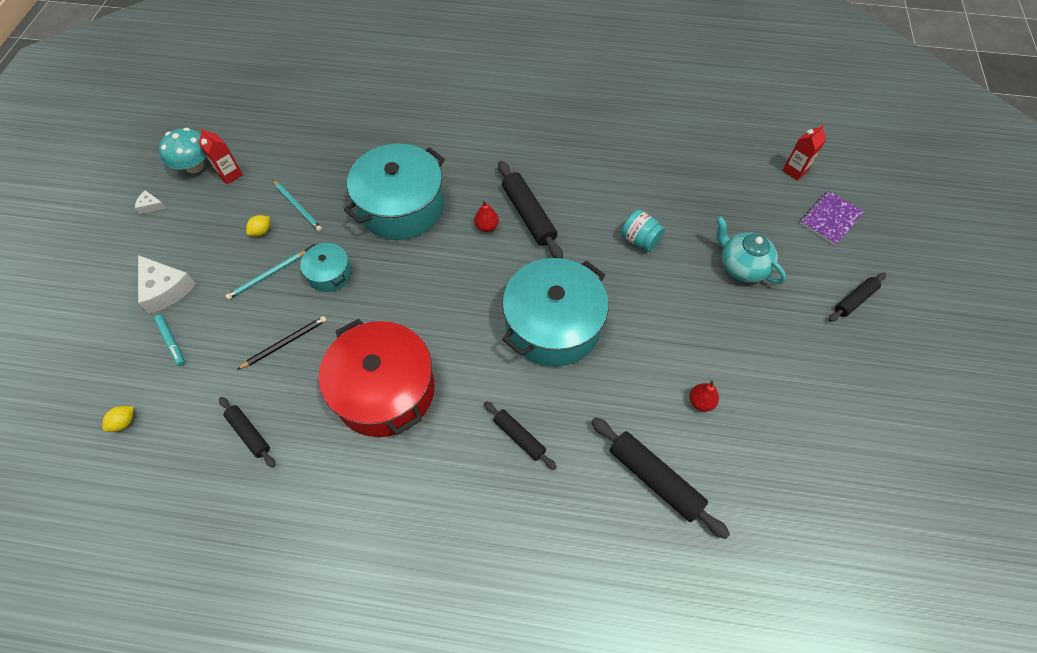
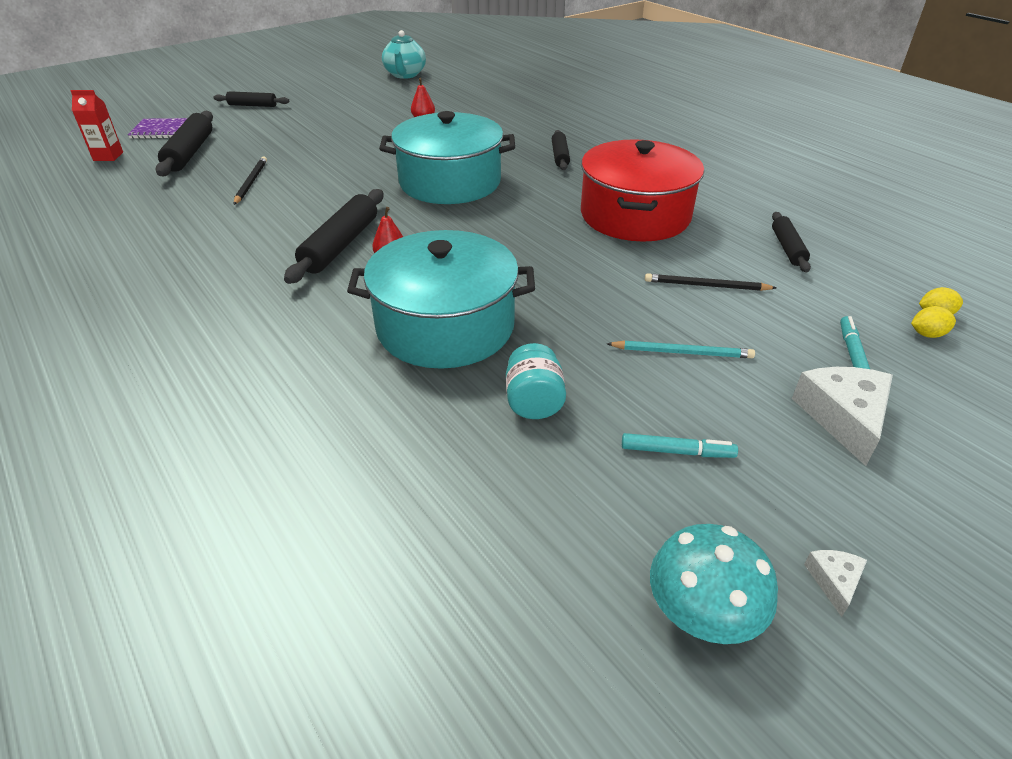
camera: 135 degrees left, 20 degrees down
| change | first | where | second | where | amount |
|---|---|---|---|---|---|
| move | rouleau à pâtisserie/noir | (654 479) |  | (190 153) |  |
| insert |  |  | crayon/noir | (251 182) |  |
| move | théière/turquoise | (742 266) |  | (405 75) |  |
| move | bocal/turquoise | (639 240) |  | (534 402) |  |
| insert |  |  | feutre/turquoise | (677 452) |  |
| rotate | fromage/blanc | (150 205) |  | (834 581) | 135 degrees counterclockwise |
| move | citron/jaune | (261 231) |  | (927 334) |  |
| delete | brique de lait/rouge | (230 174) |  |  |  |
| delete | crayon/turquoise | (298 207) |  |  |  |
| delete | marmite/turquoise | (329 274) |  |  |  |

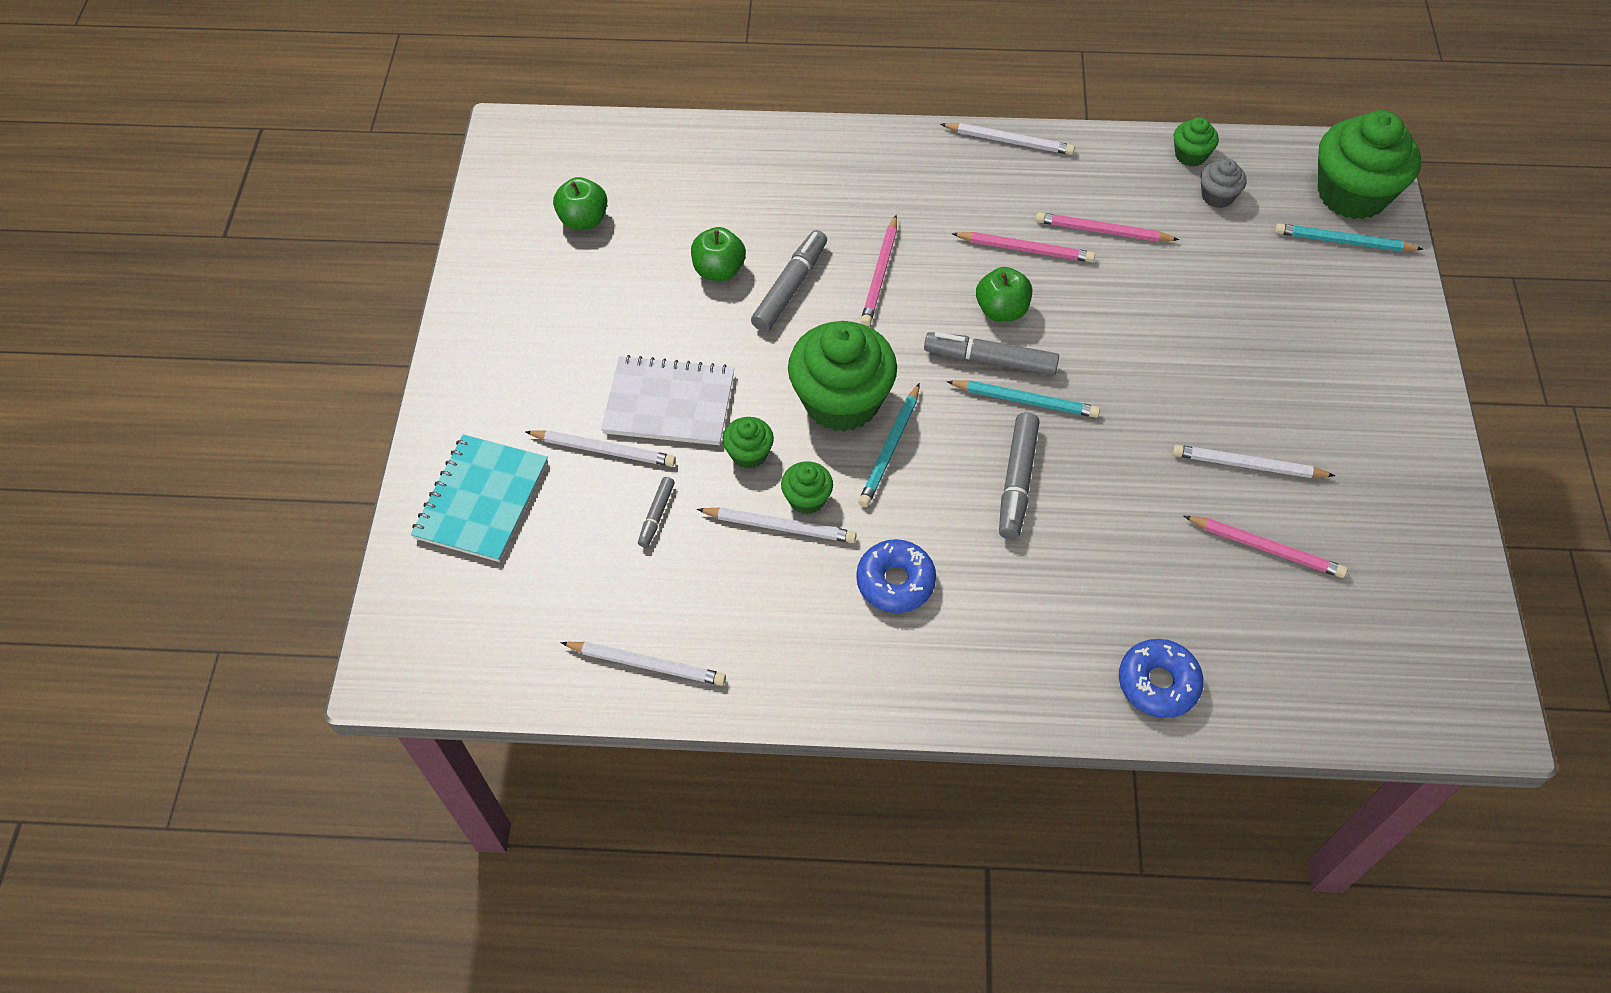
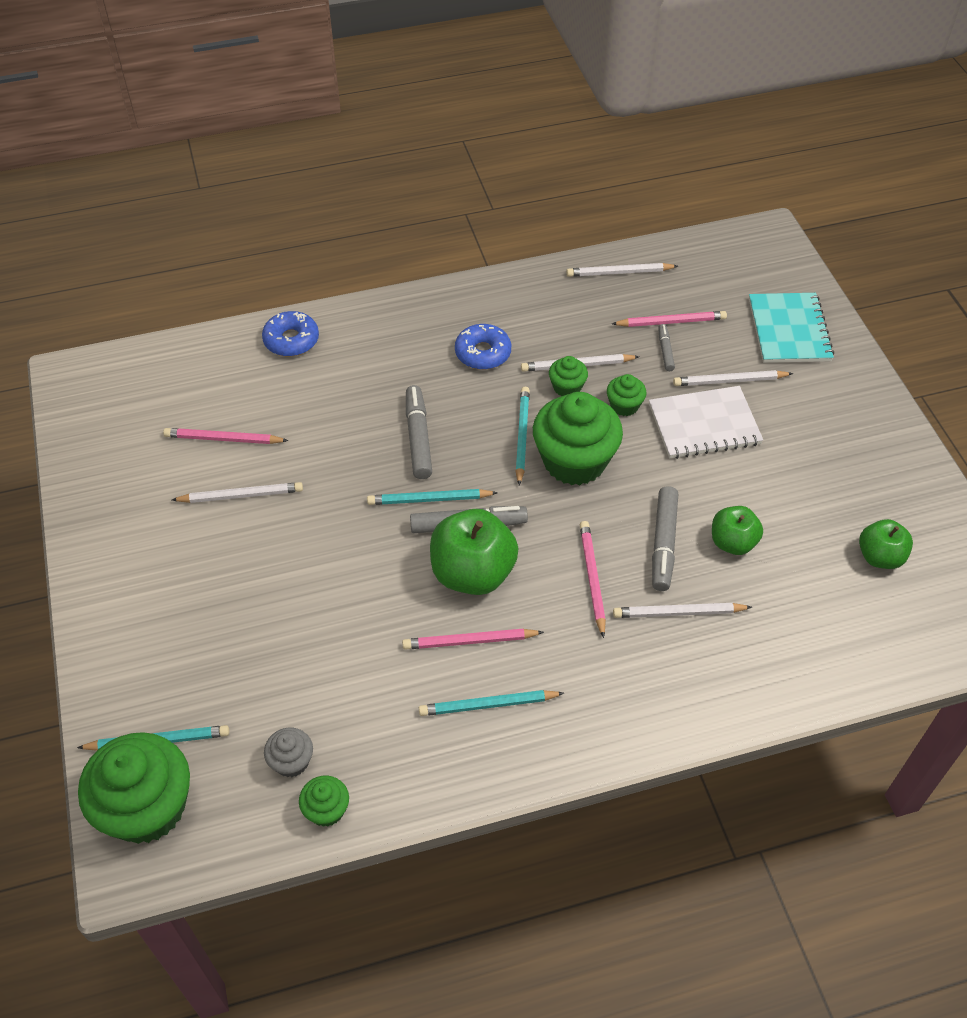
camera: 160 degrees right, 5 degrees down
| change | first | where | second | where | amount |
|---|---|---|---|---|---|
| insert |  |  | crayon/turquoise | (488 705) |  |
| resize | pomme/vert | (1001 310) |  | (473 573) | x1.70 |
| move | crayon/rose | (1102 231) |  | (671 322) |  |
| move | crayon/blanc | (1009 141) |  | (678 613) |  |

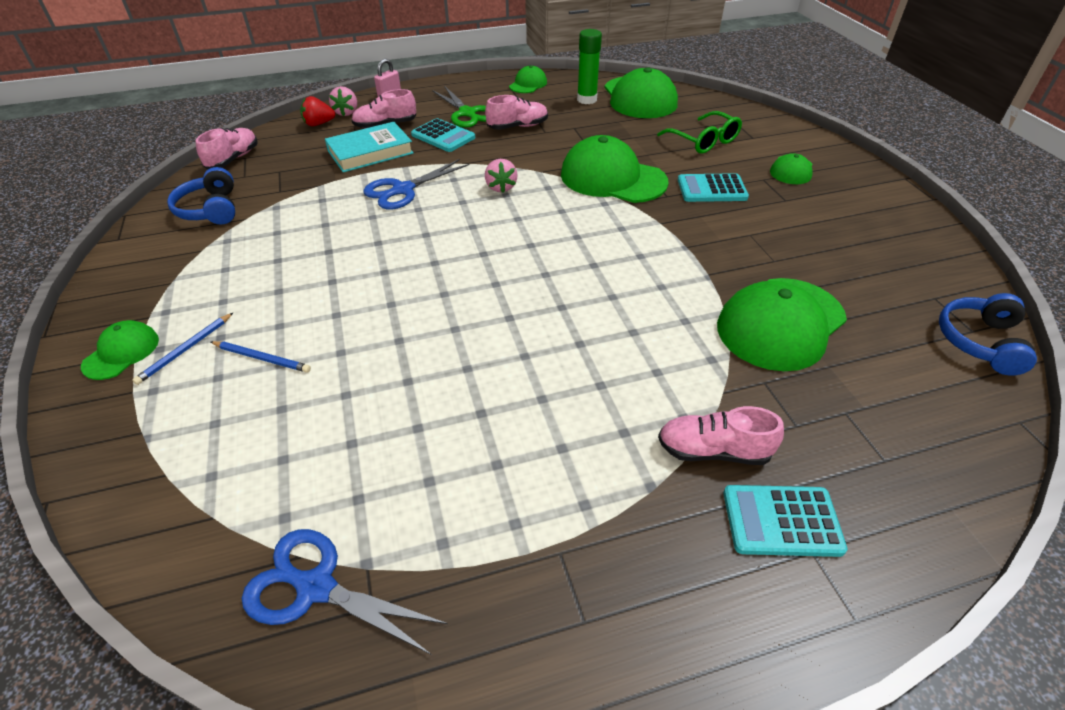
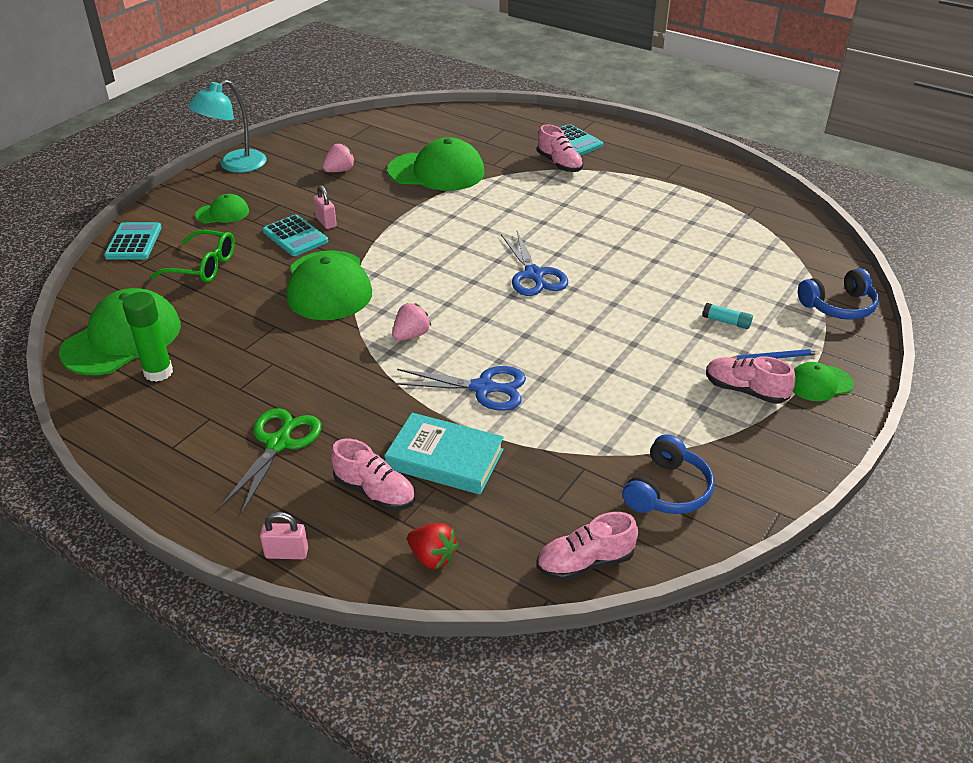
camera: 130 degrees left, 5 degrees down
| change | first | where | second | where | amount |
|---|---|---|---|---|---|
| move | calculatrice/turquoise | (443 136) |  | (134 242) |  |
| rotate | lunettes/vert | (704 141) |  | (203 266) | 90 degrees clockwise |
| insert |  |  | lampe/turquoise | (234 165) |  |
| insert |  |  | cadenas/rose | (326 222) |  |
| move | fraise/rose | (346 112) |  | (339 171) |  |
| move | ciseaux/bleu | (316 587) |  | (533 275) |  |
| replace | crayon/bleu | (262 358) | bâton de colle/turquoise | (726 322) |  |
| move | chaussure/rose | (517 127) |  | (745 390) |  |
| move | casque audio/bleu | (979 342) |  | (838 306) |  |
| delete | casquette/vert | (528 84) |  |  |  |

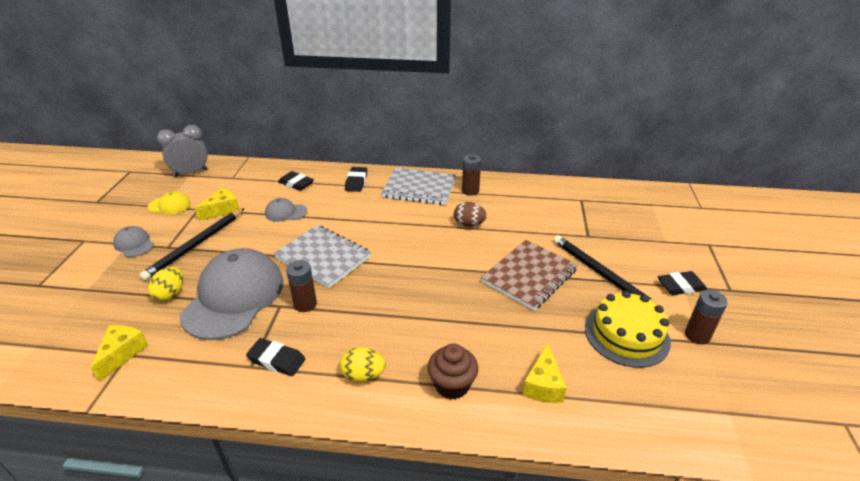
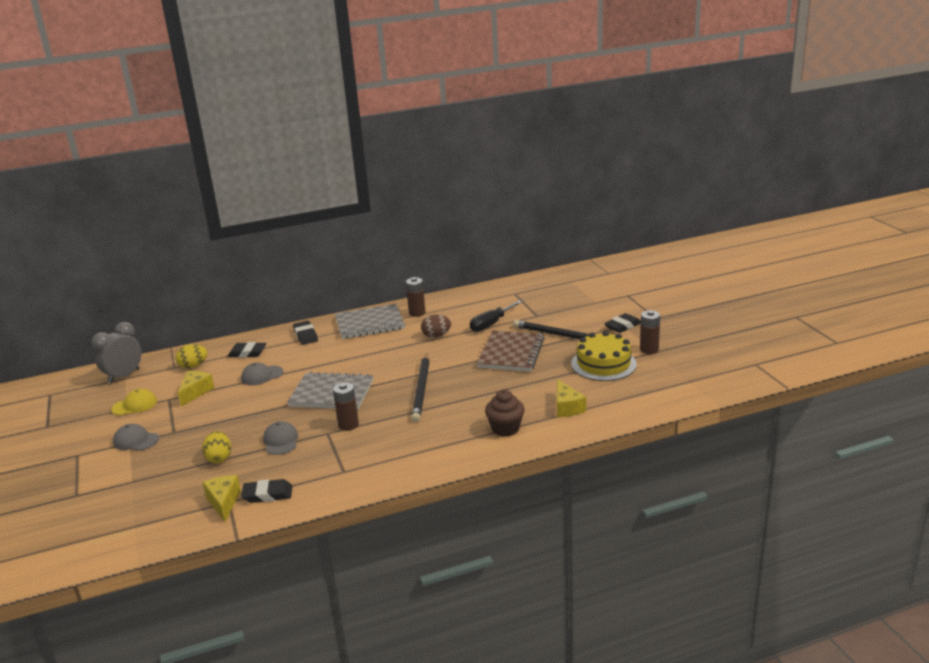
camera: 25 degrees left, 10 degrees down
| change | first | where | second | where | amount |
|---|---|---|---|---|---|
| move | œuf/jaune | (363 375) |  | (193 366) |  |
| move | gomme/noir | (276 360) |  | (267 494) |  |
| resize | casquette/gris | (234 297) |  | (281 441) | x0.44 |
| move | crayon/noir | (196 245) |  | (421 389) |  |
| insert |  |  | tournevis/noir | (491 324) |  |

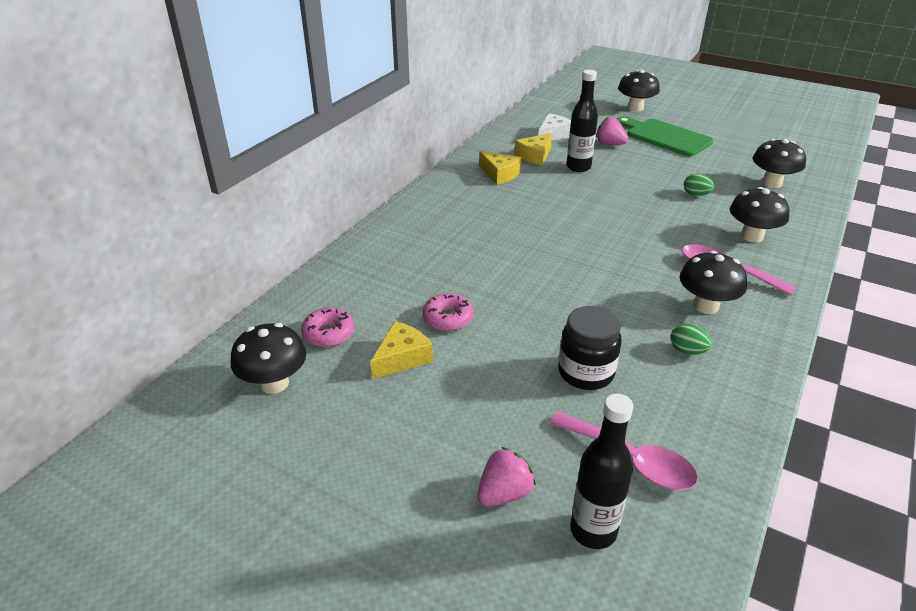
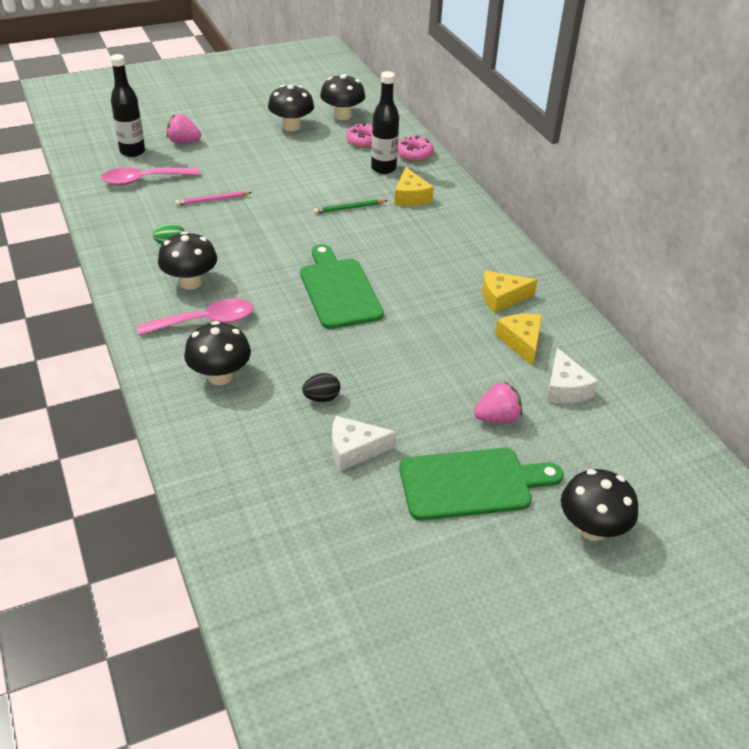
camera: 125 degrees right, 5 degrees up
| change | first | where | second | where | amount |
|---|---|---|---|---|---|
| rotate | fraise/rose | (504 493) |  | (183 142) | 105 degrees clockwise |
| replace | bocal/noir | (586 373) | crayon/rose | (212 200) |  |
| move | champignon/noir | (772 183) |  | (291 126) |  |
| insert |  |  | planche à découper/vert | (339 290) |  |
| recolor | œuf/vert | (696 195) | œuf/noir | (321 398) |  |
| insert |  |  | crayon/vert | (349 208) |  |
| insert |  |  | fromage/blanc | (354 450) |  |
| move | bouteille/noir | (578 167) |  | (383 168) |  |
| move | fromage/jaune | (402 358) |  | (410 196) |  |
| move | beignet/rose | (448 318) |  | (414 154) |  |

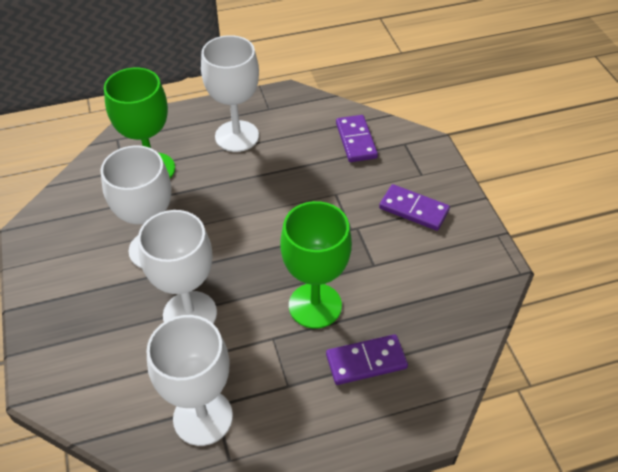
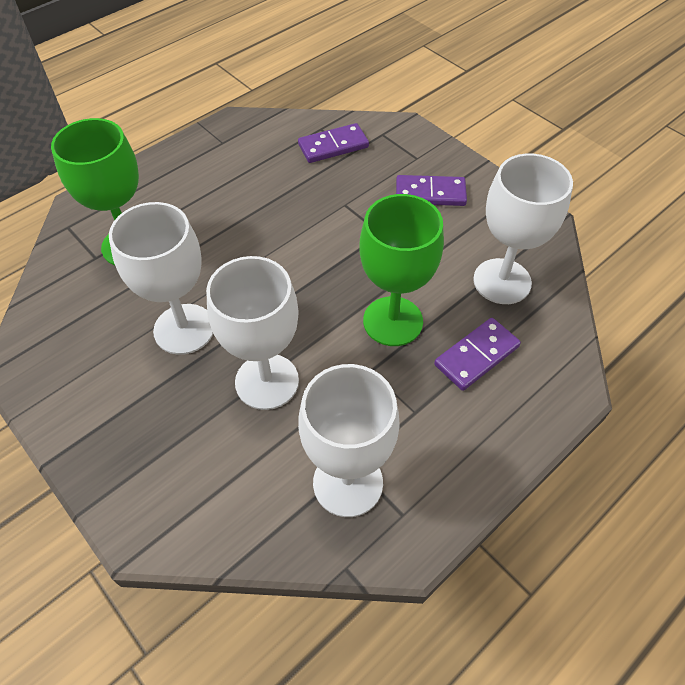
camera: 25 degrees left, 5 degrees up
| change | first | where | second | where | amount |
|---|---|---|---|---|---|
| rotate | domino/violet | (356 140) |  | (333 146) | 75 degrees counterclockwise |
| move | verre à pied/blanc | (237 136) |  | (502 281) |  |

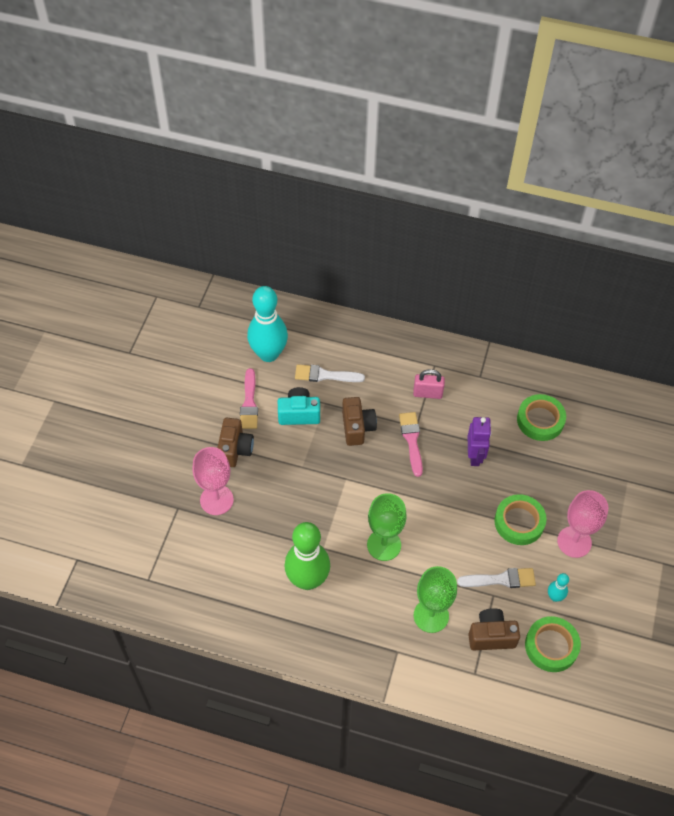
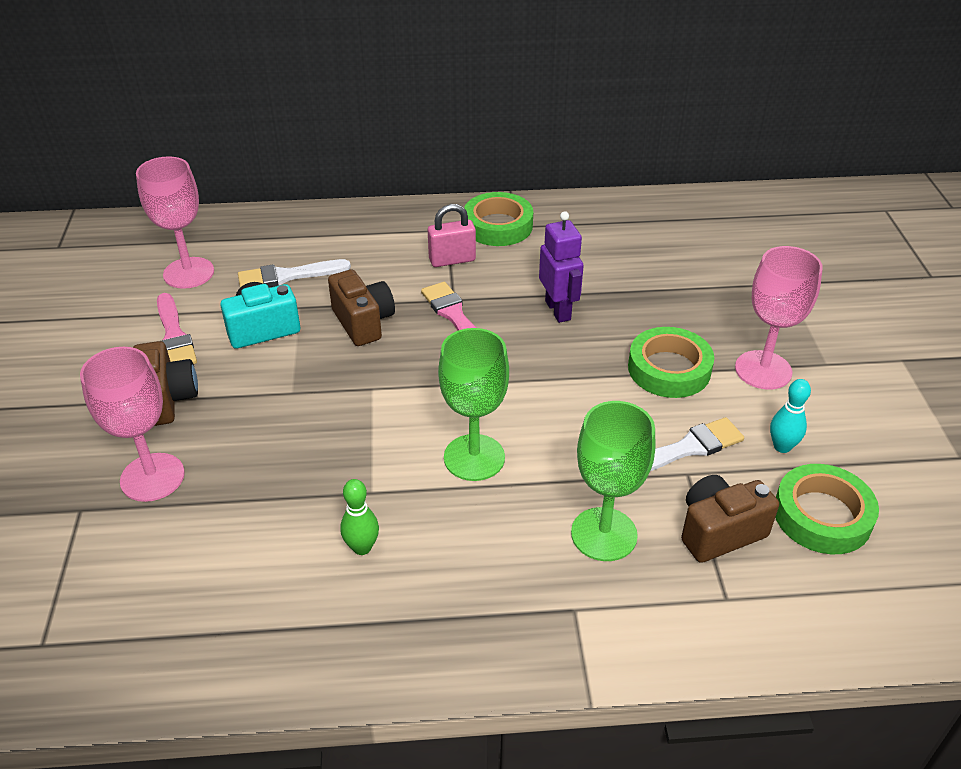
camera: 20 degrees left, 15 degrees down
| change | first | where | second | where | amount |
|---|---|---|---|---|---|
| replace | quille/turquoise | (268 354) | verre à pied/rose | (188 273) |  |
| resize | quille/vert | (307 580) |  | (362 547) | x0.44 |
| move | ruban adhésif/vert | (540 420) |  | (498 226) |  |

